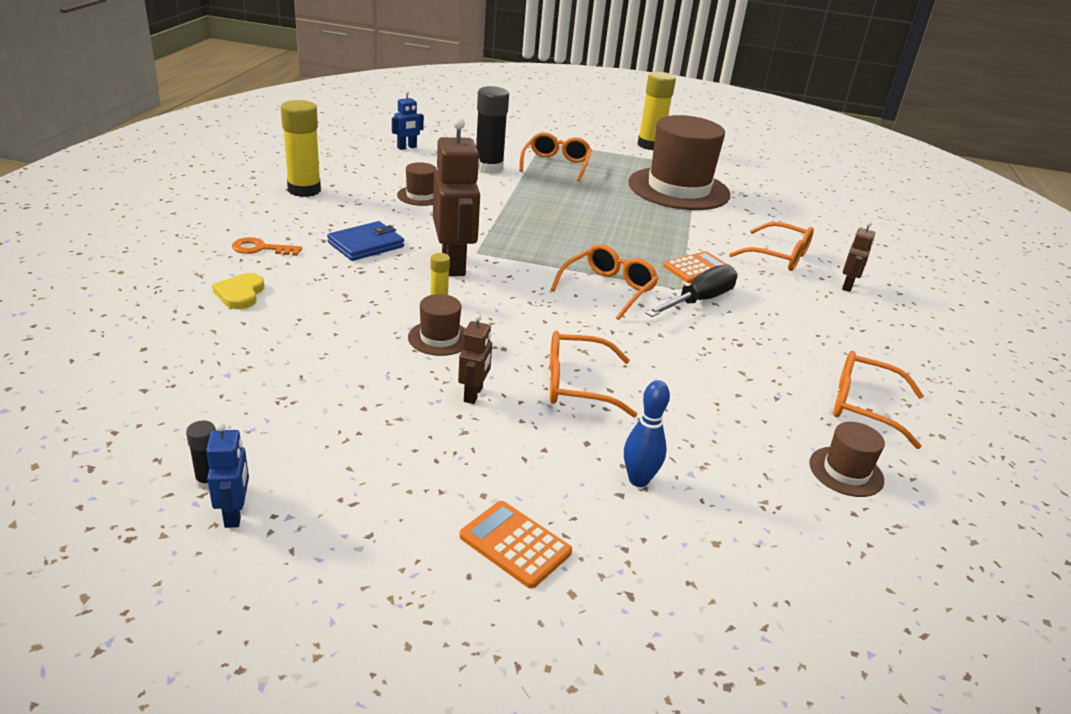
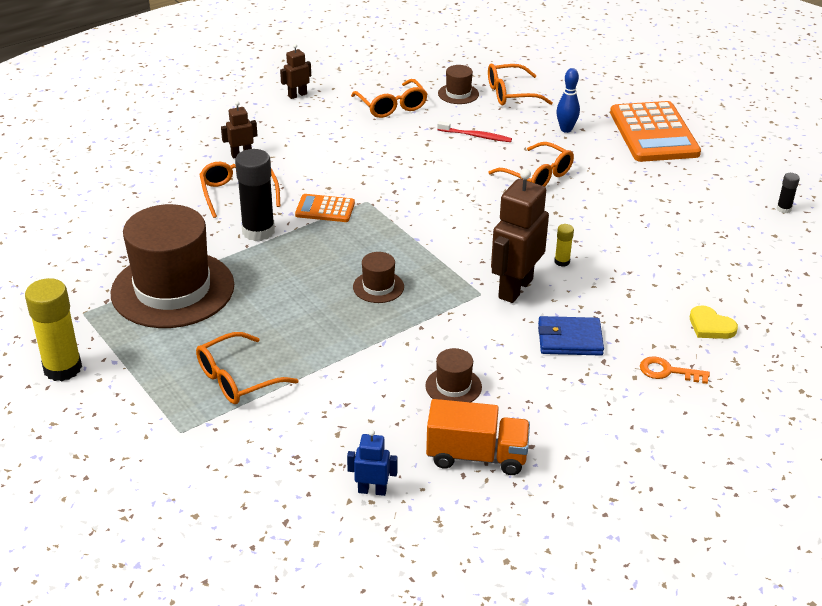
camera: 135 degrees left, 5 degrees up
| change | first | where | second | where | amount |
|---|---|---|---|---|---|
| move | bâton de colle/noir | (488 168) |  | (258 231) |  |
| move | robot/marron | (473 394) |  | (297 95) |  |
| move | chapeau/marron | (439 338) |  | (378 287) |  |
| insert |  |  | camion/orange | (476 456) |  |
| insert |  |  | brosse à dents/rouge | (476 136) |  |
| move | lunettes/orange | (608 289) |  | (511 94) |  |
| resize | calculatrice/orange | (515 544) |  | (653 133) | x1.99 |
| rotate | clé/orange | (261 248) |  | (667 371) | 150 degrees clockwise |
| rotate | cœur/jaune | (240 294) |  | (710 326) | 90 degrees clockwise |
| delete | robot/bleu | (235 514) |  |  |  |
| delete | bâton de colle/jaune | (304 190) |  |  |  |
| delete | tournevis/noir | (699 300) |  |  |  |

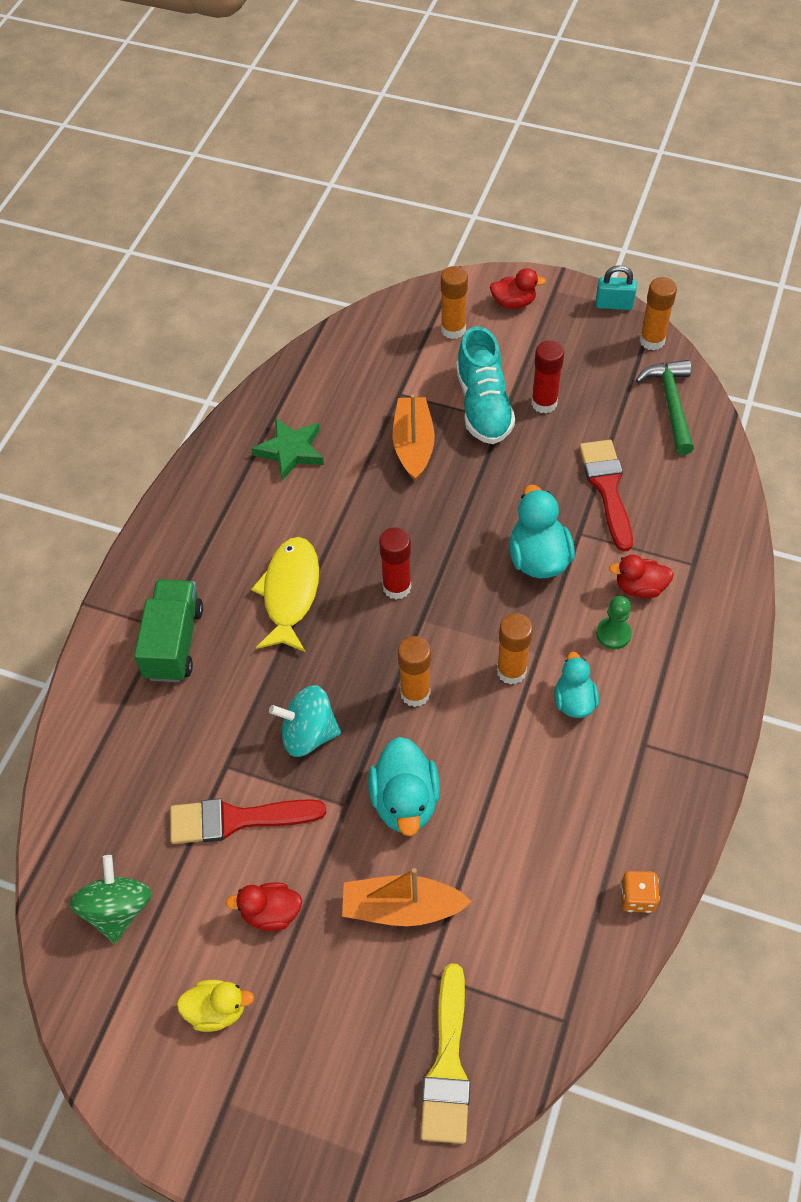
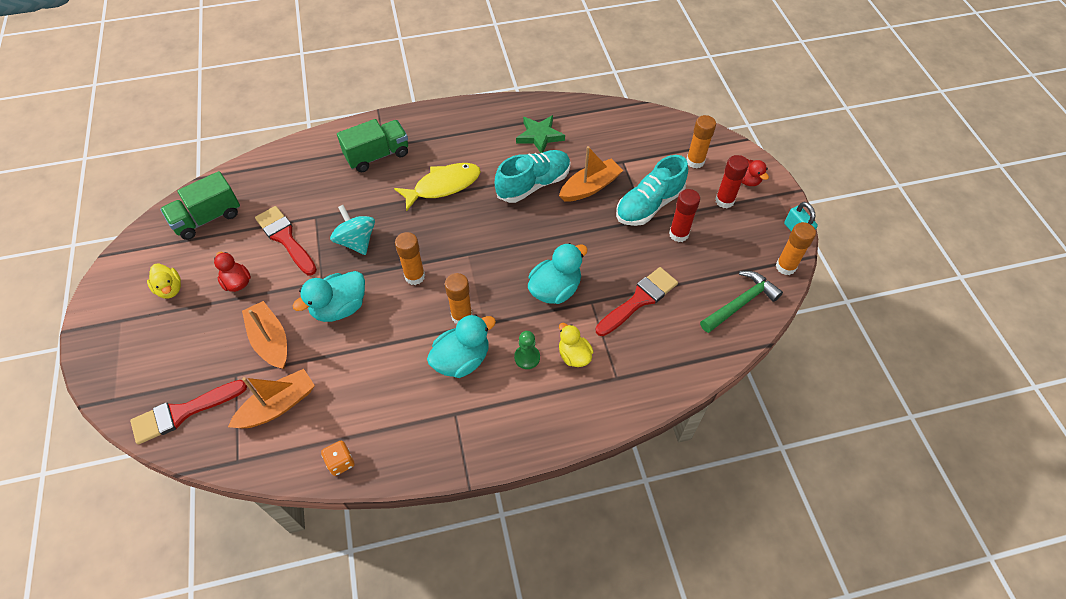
camera: 55 degrees right, 0 degrees up
| change | first | where | second | where | amount |
|---|---|---|---|---|---|
| recolor | pinceau/jaune | (448 1065) | pinceau/rouge | (183 412) |  |
| replace | toupie/vert | (117 909) | camion/vert | (207 218) |  |
| insert |  |  | bateau/orange | (278 405) |  |
| resize | canard/turquoise | (574 701) |  | (462 360) | x1.56 |
| insert |  |  | chaussure/turquoise | (533 184) |  |
| recolor | canard/rouge | (640 588) | canard/jaune | (574 355) |  |
| move | bâton de colle/rouge | (397 587) |  | (724 201) |  |

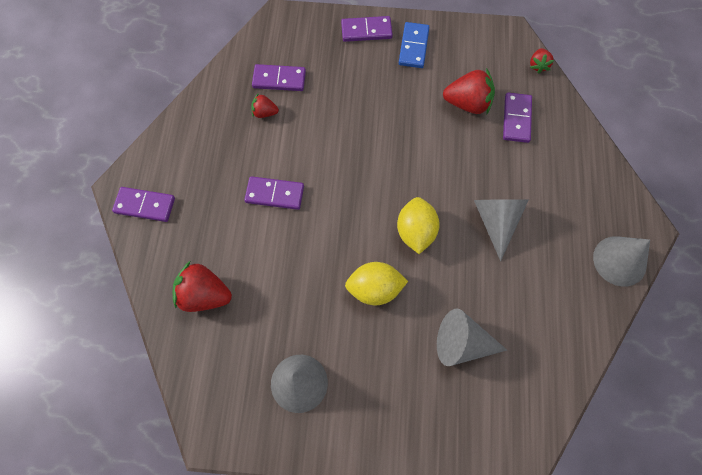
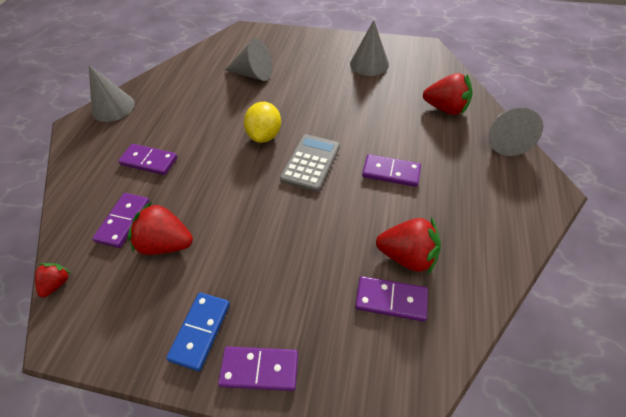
camera: 170 degrees left, 15 degrees down
| change | first | where | second | where | amount |
|---|---|---|---|---|---|
| move | domino/violet | (145 205) |  | (149 161) |  |
| insert |  |  | calculatrice/gris | (310 163) |  |
| resize | fraise/rouge | (264 113) |  | (407 256) | x1.85 |
| move | cône/gris | (496 221) |  | (504 140) |  |
| delete | citron/jaune | (374 289) |  |  |  |

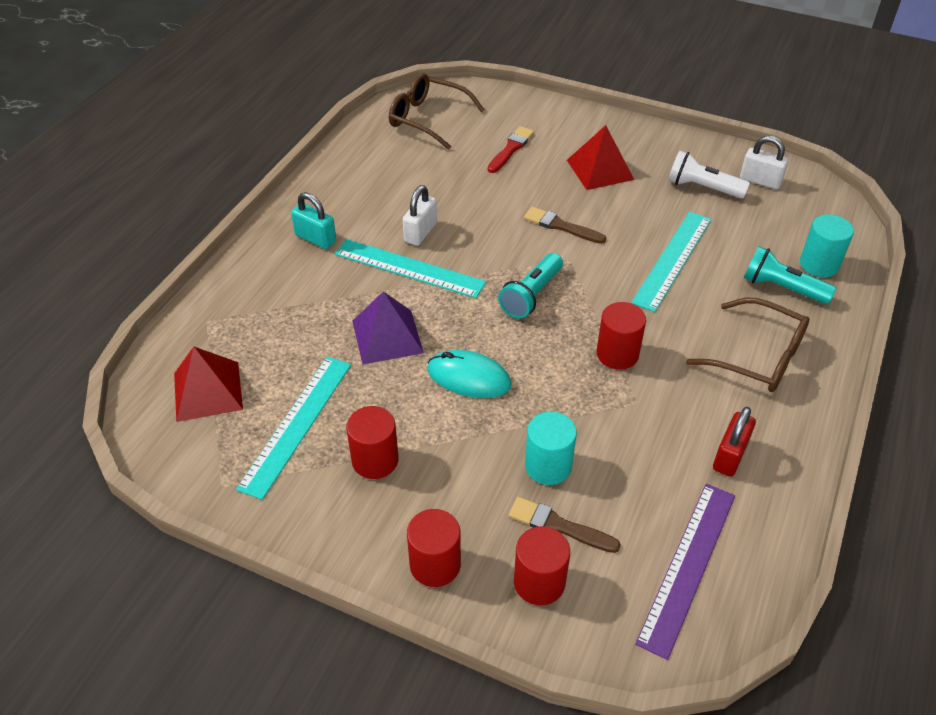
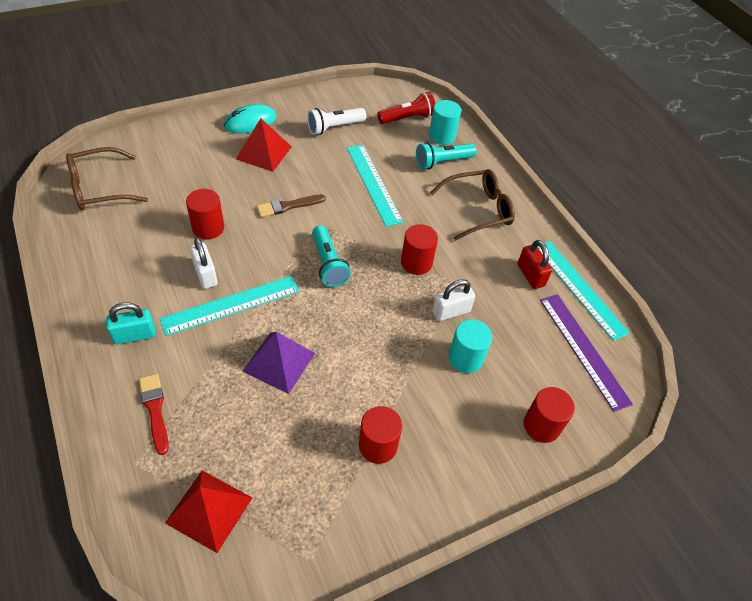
camera: 55 degrees left, 5 degrees up
| change | first | where | second | where | amount |
|---|---|---|---|---|---|
| move | pinceau/rouge | (511 149) |  | (155 410) |  |
| move | cylindre/rouge | (435 565) |  | (208 228) |  |
| move | souris/turquoise | (469 377) |  | (250 122) |  |
| insert |  |  | lampe de poche/rouge | (407 118) |  |
| move | cadenas/blanc | (760 181) |  | (451 311) |  |
| move | règle/turquoise | (297 424) |  | (579 288) |  |
| delete | pinceau/marron | (559 526) |  |  |  |

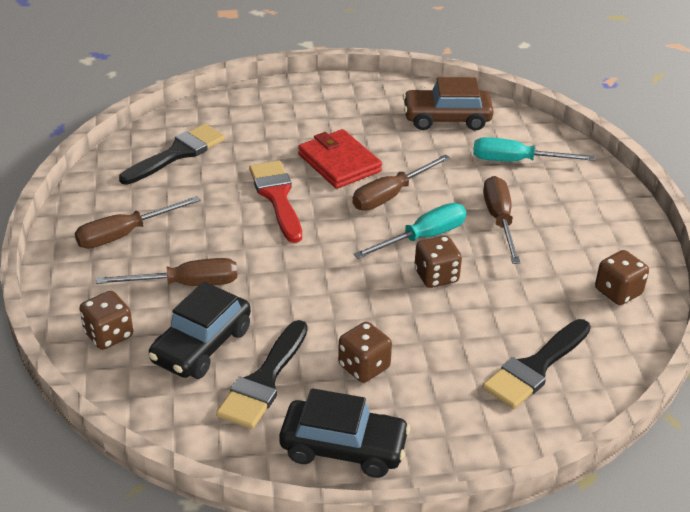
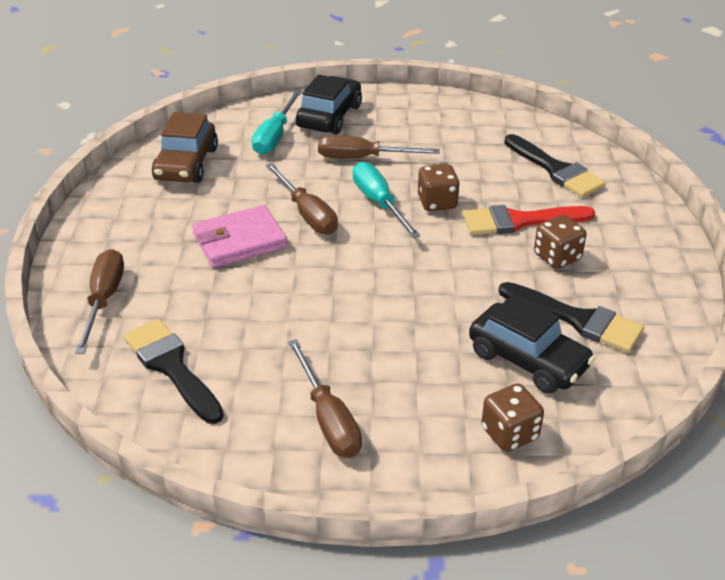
camera: 80 degrees left, 0 degrees up
| change | first | where | second | where | amount |
|---|---|---|---|---|---|
| move | tournevis/marron | (186 284) |  | (104 300) |  |
| recolor | portefeuille/rouge | (339 163) | portefeuille/rose | (239 241) |  |
| move | voiture/noir | (343 448) |  | (329 116) |  |
| move | pinceau/rouge | (277 197) |  | (519 221) |  |
| delete | dé/marron | (618 292) |  |  |  |

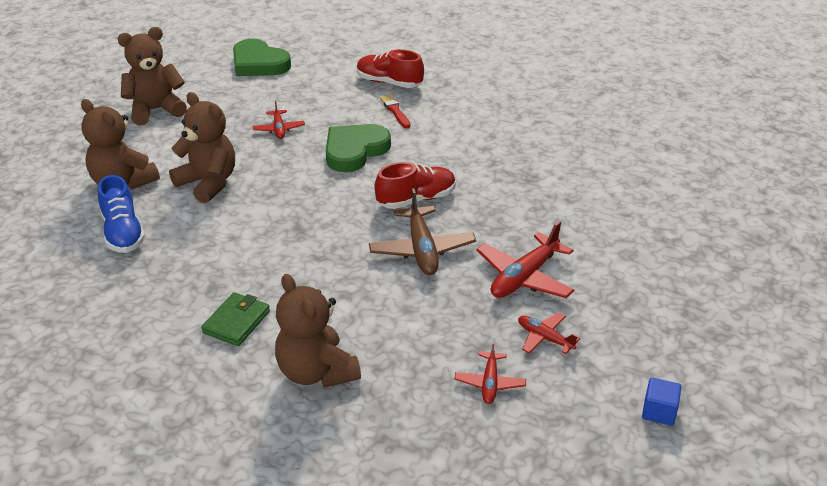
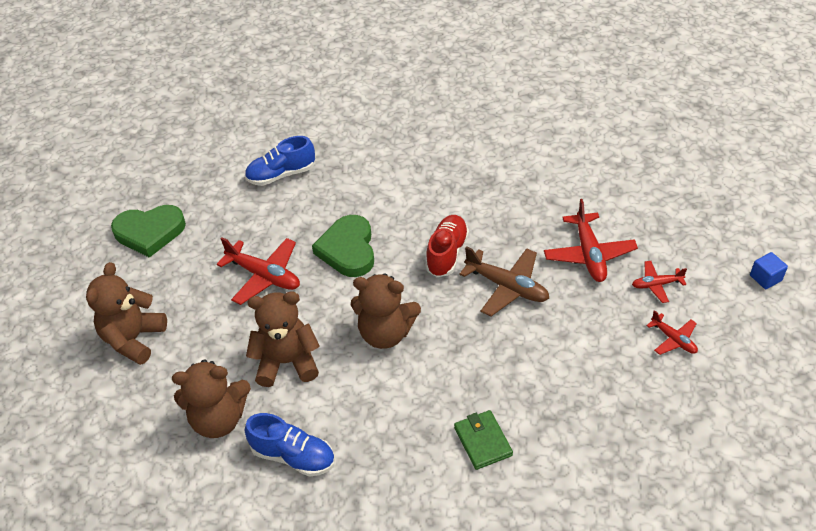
camera: 45 degrees left, 10 degrees up
| change | first | where | second | where | amount |
|---|---|---|---|---|---|
| resize | avion/rouge | (279 129) |  | (264 276) | x1.75 |
| recolor | chaussure/rouge | (389 83) | chaussure/bleu | (281 174) |  |
| move | ours en peluche/marron | (316 372) |  | (385 333) |  |
| delete | pinceau/rouge | (395 111) |  |  |  |

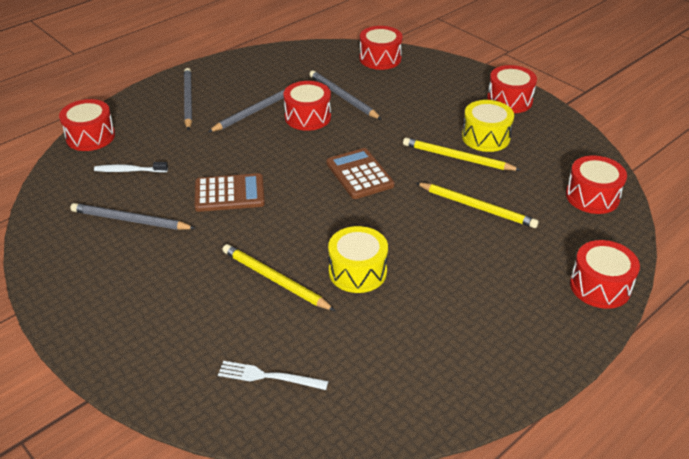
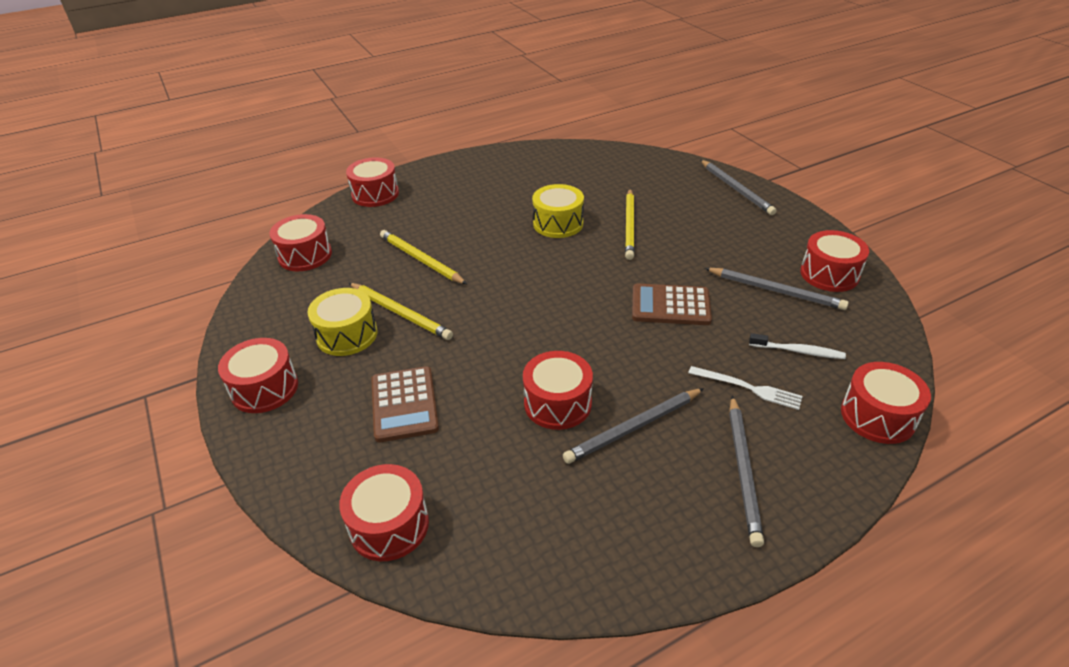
camera: 165 degrees left, 0 degrees up
| change | first | where | second | where | amount |
|---|---|---|---|---|---|
| move | calculatrice/marron | (360 174) |  | (404 404) |  |
| rotate | crayon/jaune | (275 280) |  | (629 226) | 45 degrees clockwise |
| move | fourchette/blanc | (268 376) |  | (748 388) |  |
| move | crayon/gris | (343 97) |  | (736 189) |  |
| insert |  |  | tambour/rouge | (829 274) |  |

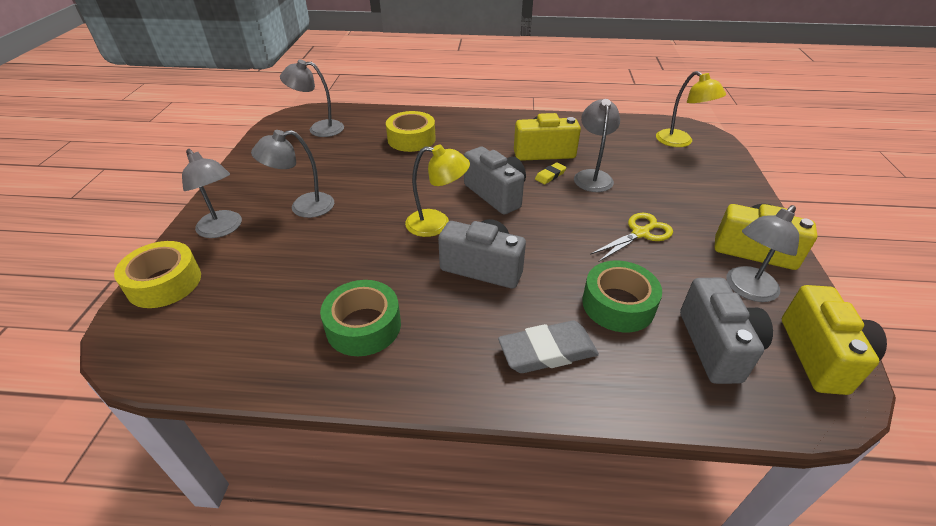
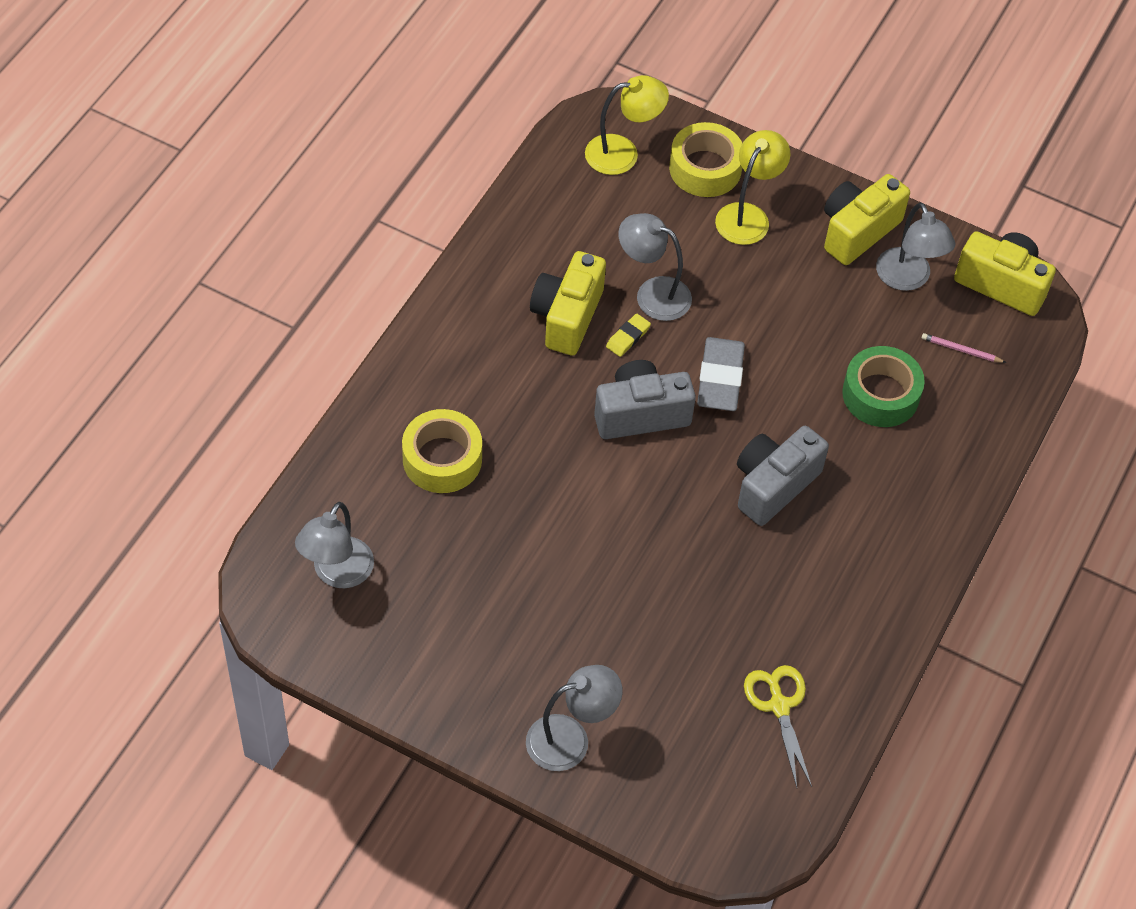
camera: 70 degrees left, 15 degrees up
| change | first | where | second | where | amount |
|---|---|---|---|---|---|
| rotate | gomme/jaune | (550 175) |  | (628 337) | 60 degrees clockwise |
| move | ruban adhésif/jaune | (164 283) |  | (705 168) |  |
| move | gomme/gris | (547 351) |  | (720 378) |  |
| move | lampe/jaune | (437 224) |  | (748 215) |  |
| move | ciseaux/jaune | (640 233) |  | (779 706) |  |
| replace | appareil photo/gris | (716 346) | crayon/rose | (961 350) |  |
| delete | lampe/gris | (303 207) |  |  |  |
| delete | ruban adhésif/vert | (363 326) |  |  |  |

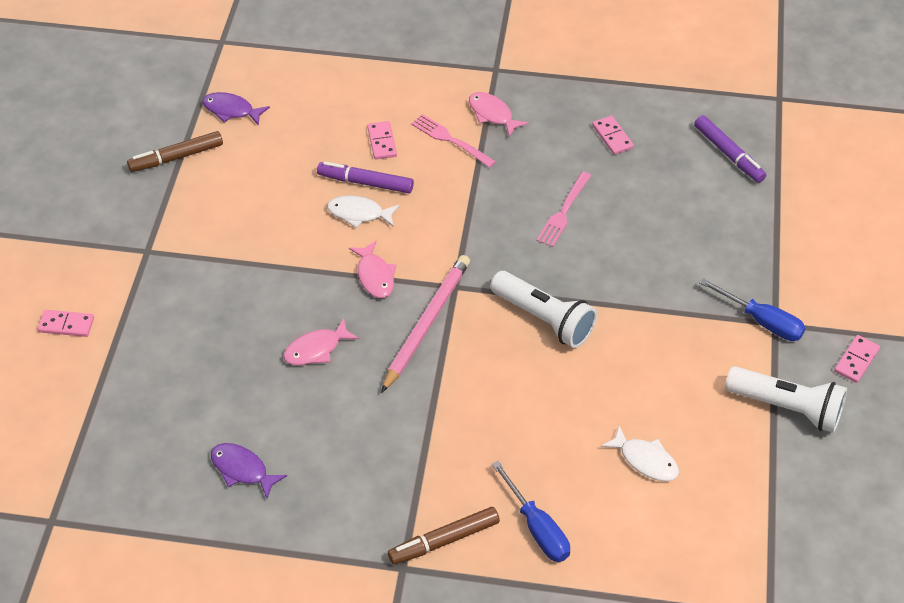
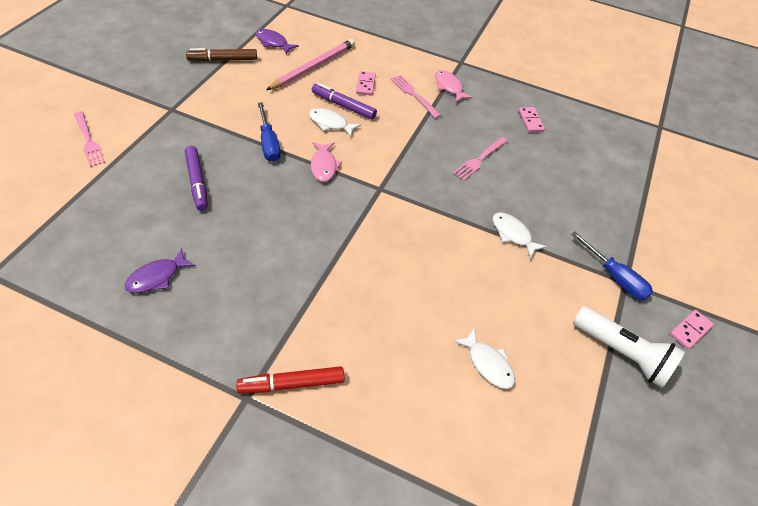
camera: 10 degrees right, 0 degrees up
| change | first | where | second | where | amount |
|---|---|---|---|---|---|
| replace | domino/rose | (66 325) | fourchette/rose | (89 140) |  |
| rotate | poisson/violet | (242 470) |  | (157 277) | 90 degrees counterclockwise |
| move | feutre/violet | (728 154) |  | (197 182) |  |
| recolor | feutre/marron | (444 541) | feutre/rouge | (291 384) |  |
| move | tournevis/bleu | (537 528) |  | (269 143) |  |
| move | crayon/rose | (426 323) |  | (313 67) |  |
| insert |  |  | poisson/blanc | (513 234) |  |
| delete | poisson/rose | (316 349) |  |  |  |
| delete | lampe de poche/blanc | (544 319) |  |  |  |

